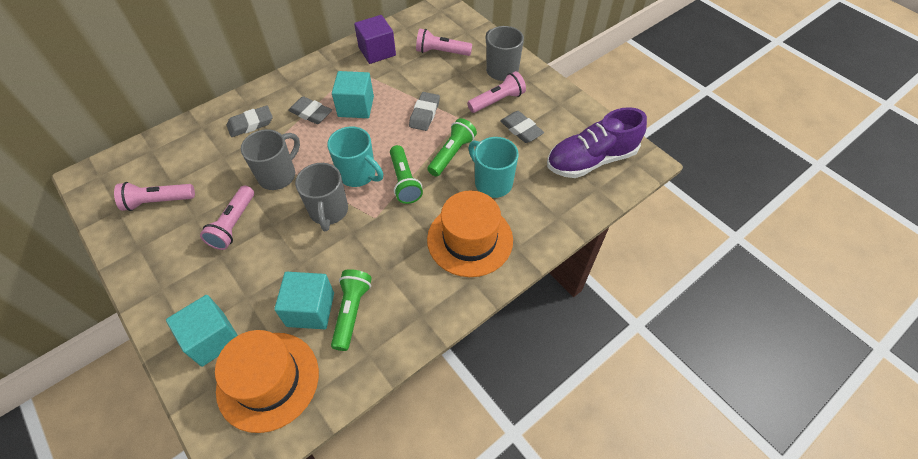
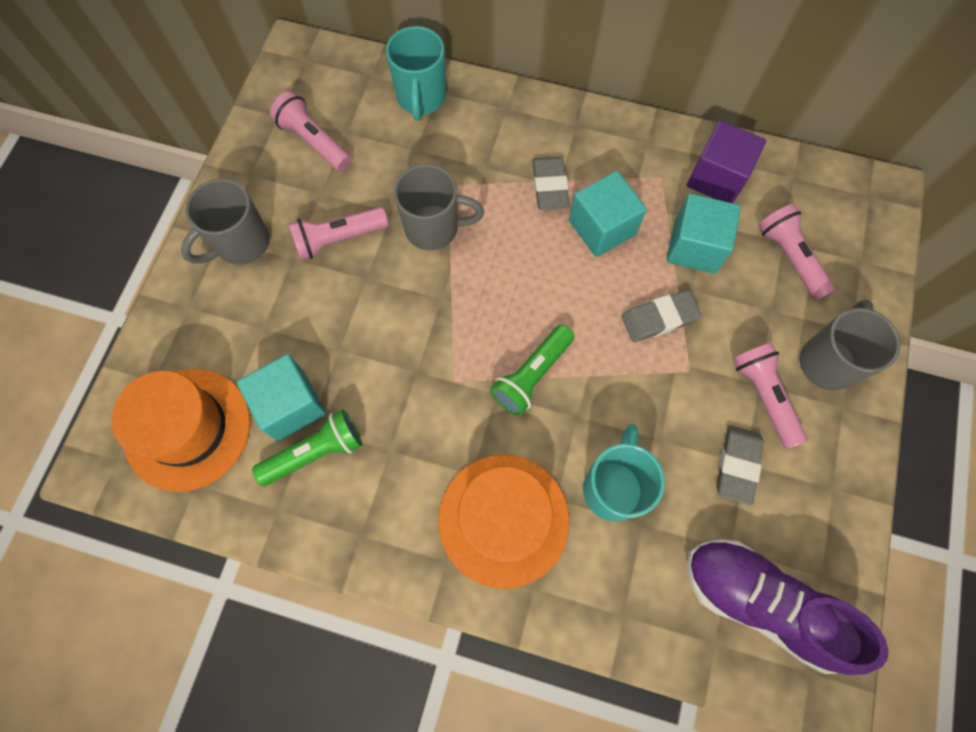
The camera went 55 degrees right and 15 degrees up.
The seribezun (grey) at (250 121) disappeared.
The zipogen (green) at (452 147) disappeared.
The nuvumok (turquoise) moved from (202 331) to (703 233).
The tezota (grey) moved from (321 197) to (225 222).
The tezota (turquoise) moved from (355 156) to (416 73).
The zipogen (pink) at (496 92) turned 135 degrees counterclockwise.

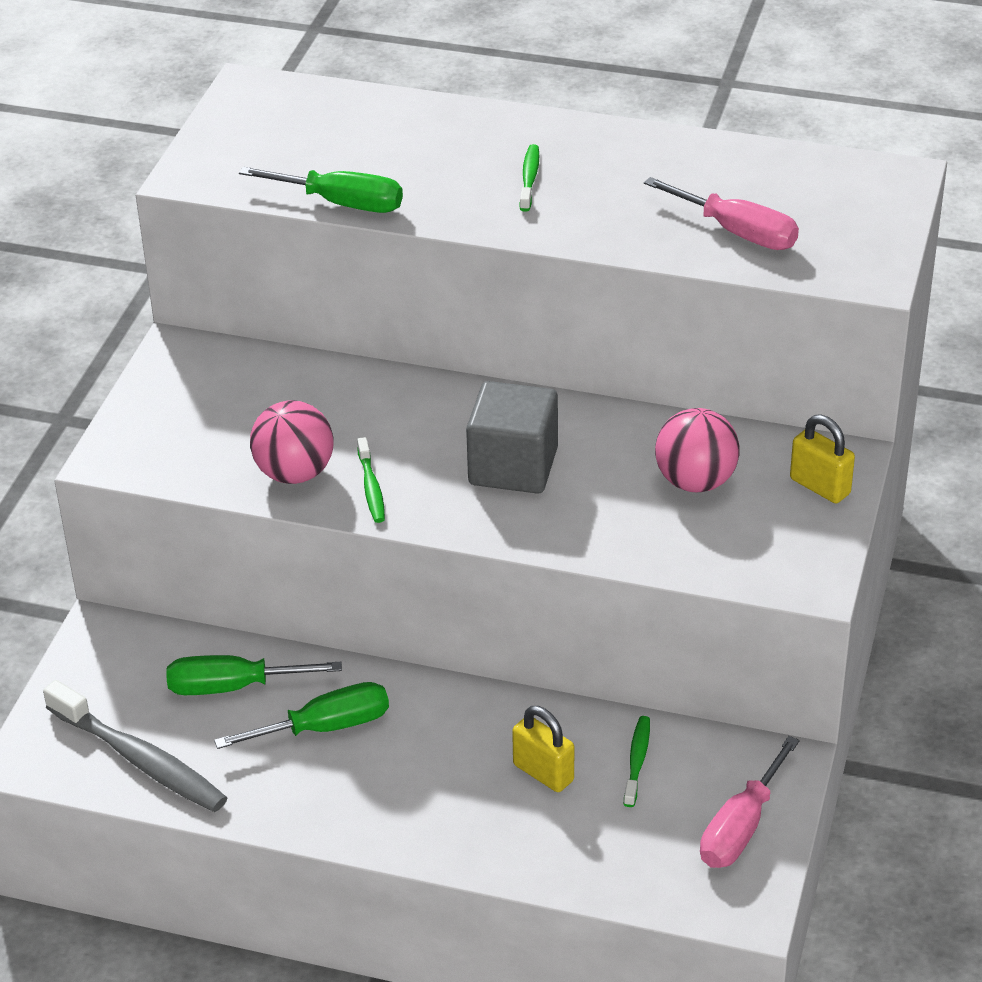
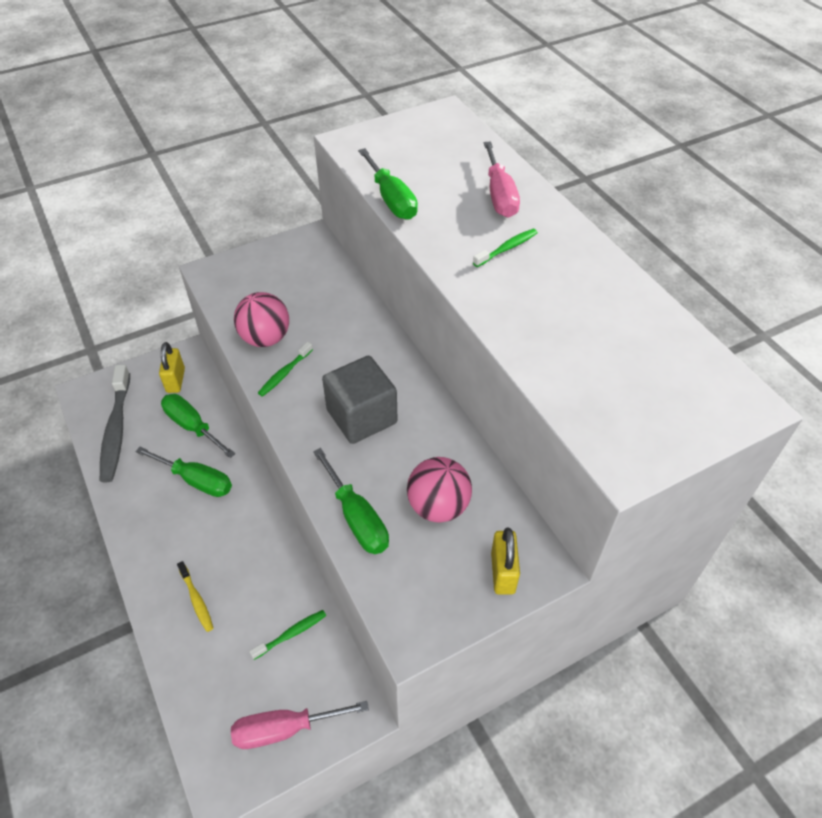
The camera went 45 degrees right and 10 degrees up.
The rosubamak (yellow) at (195 596) appeared.
The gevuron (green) at (351 501) appeared.
The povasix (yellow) moved from (543 749) to (172 367).
The gevuron (pink) moved from (721 213) to (502 179).

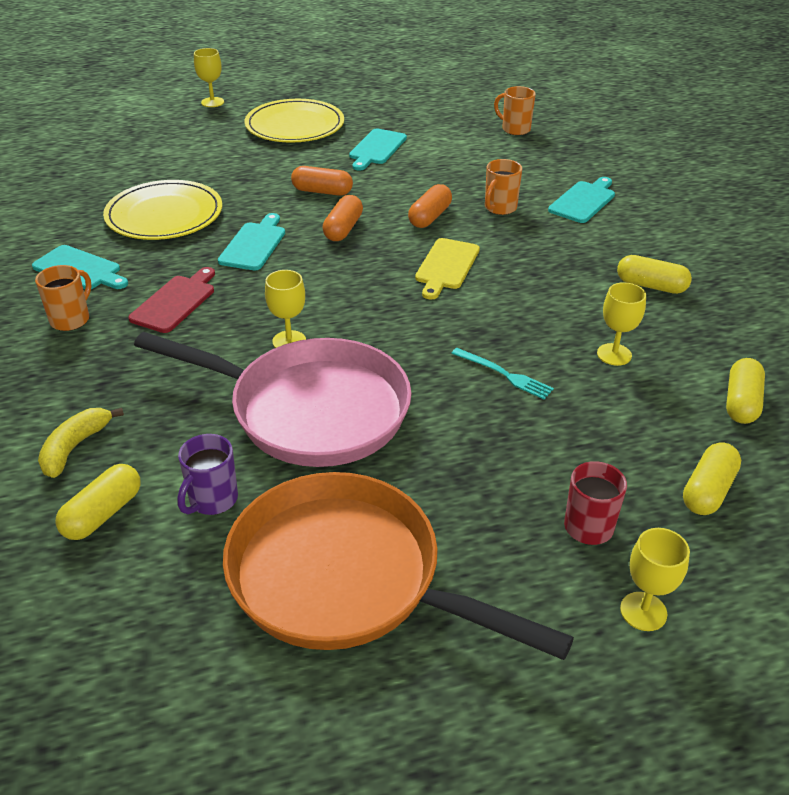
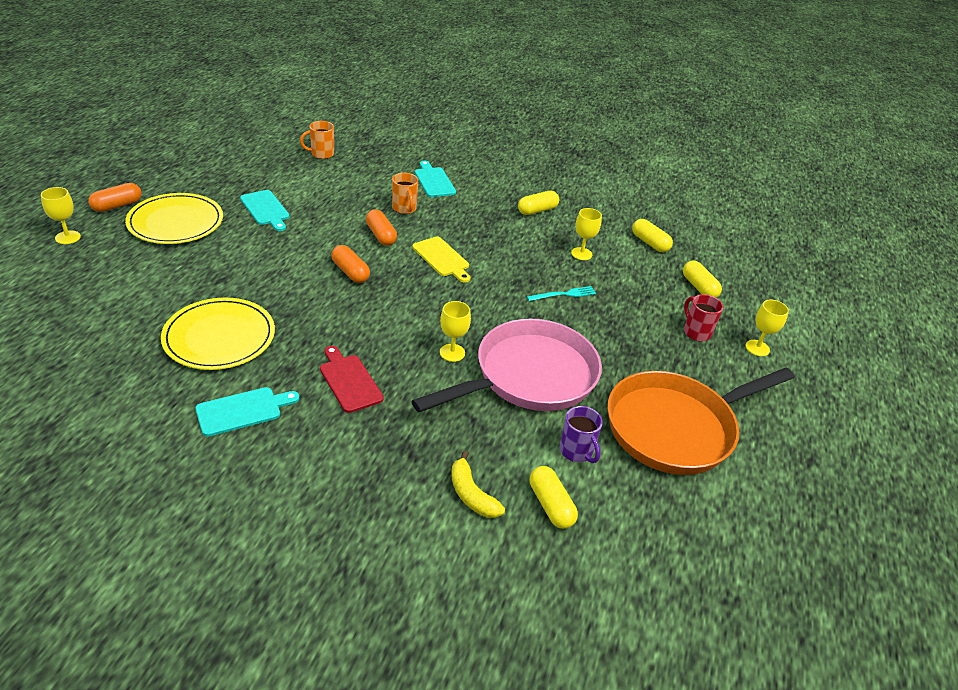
The camera went 60 degrees left and 0 degrees up.
The tezota (orange) at (63 298) disappeared.
The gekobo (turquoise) at (251 241) disappeared.
The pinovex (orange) moved from (322 181) to (114 197).

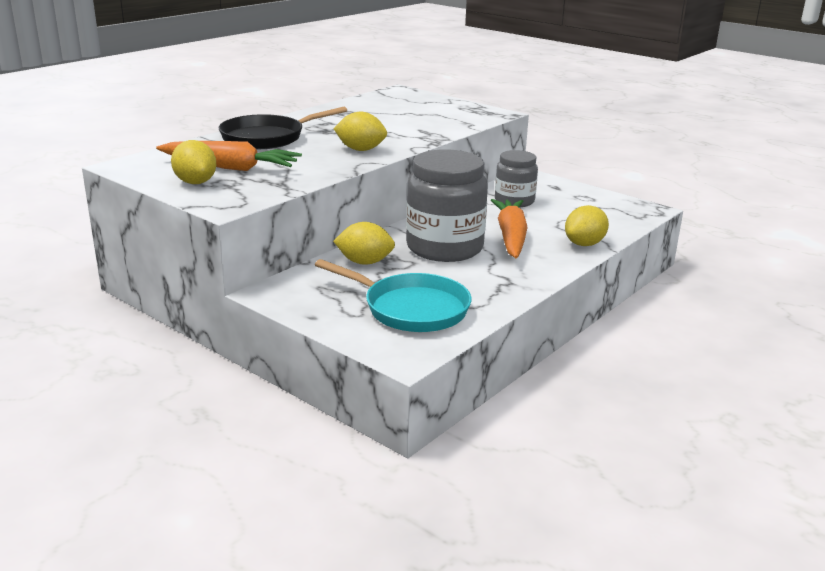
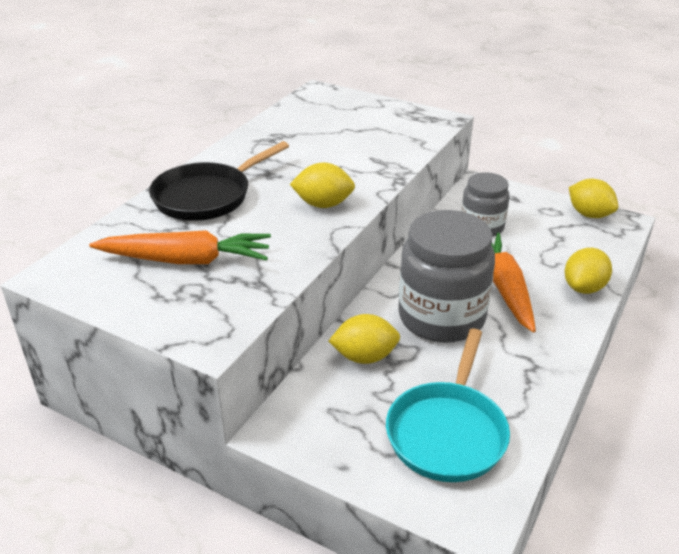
The camera went 10 degrees left and 10 degrees up.
The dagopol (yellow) moved from (193 162) to (593 198).
The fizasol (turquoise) at (393 295) turned 90 degrees clockwise.

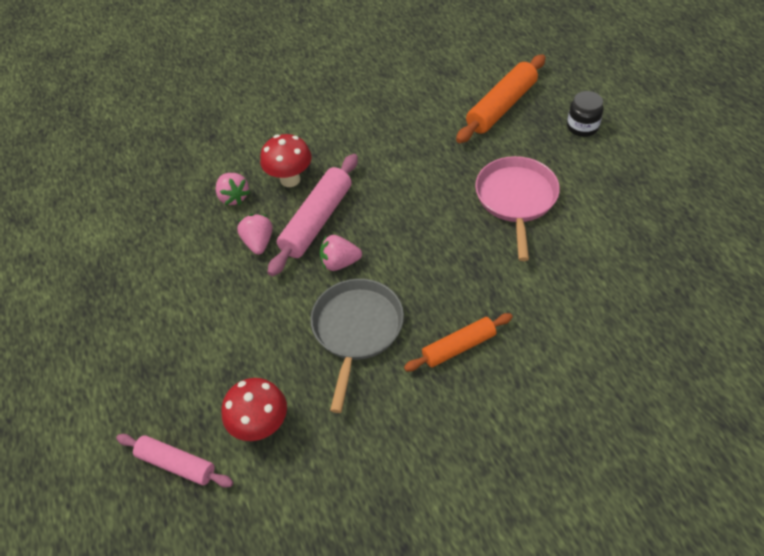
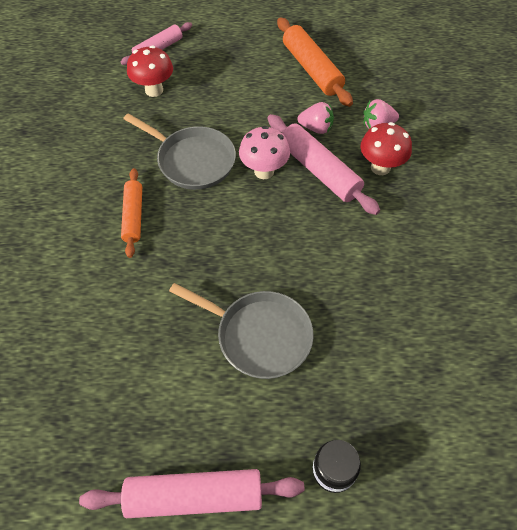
The camera went 110 degrees right and 5 degrees up.
The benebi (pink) at (192 493) appeared.
The benebi (orange) moved from (501 98) to (315 62).
The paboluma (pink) at (341 253) was replaced by the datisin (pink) at (264 152).
The fizasol (pink) at (517 208) became the fizasol (grey) at (241 331).

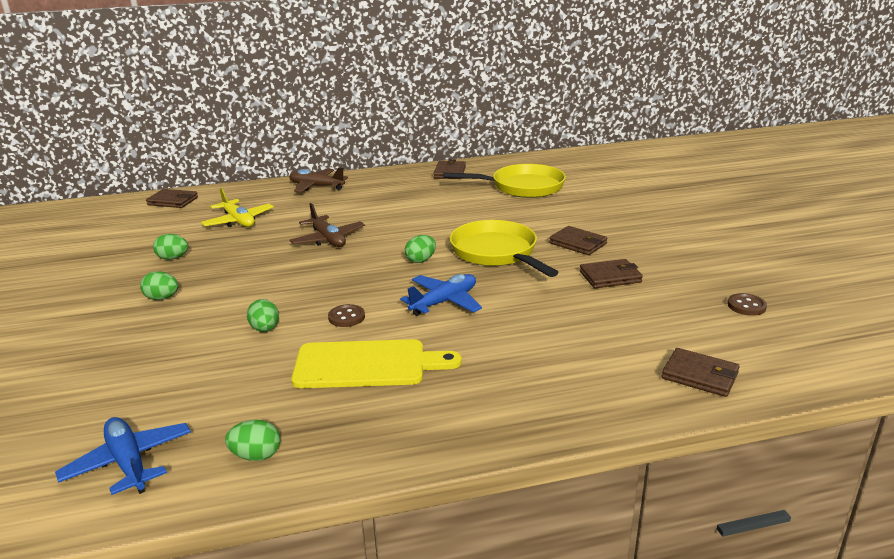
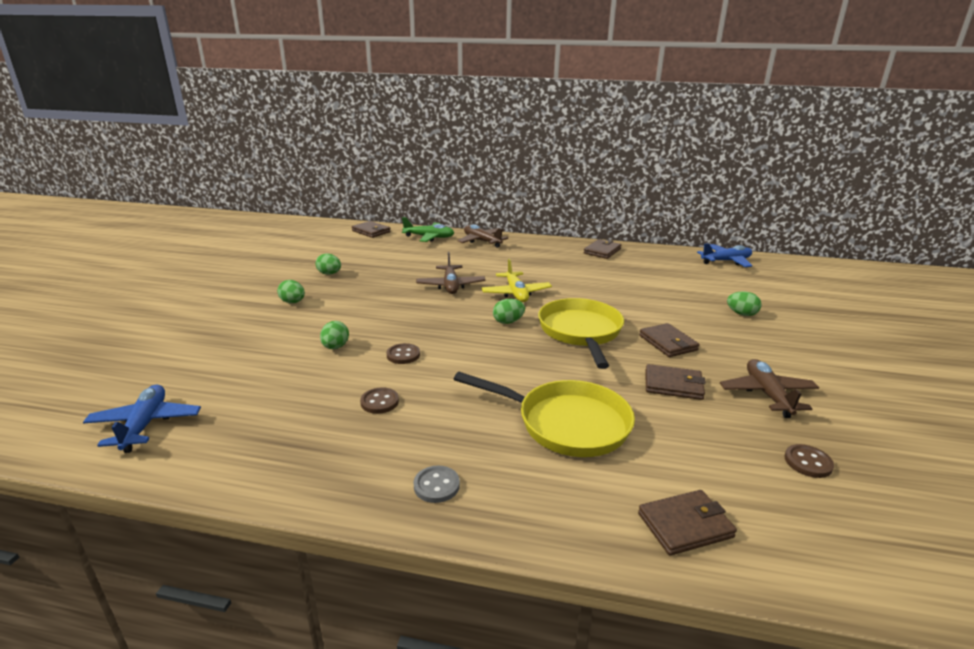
The camera went 25 degrees right and 0 degrees up.
The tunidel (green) at (428 229) appeared.
The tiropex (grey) at (437 484) appeared.
The tunidel (brown) at (769 388) appeared.
The tunidel (yellow) moved from (237 207) to (516 280).
The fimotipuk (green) moved from (252 440) to (744 303).
The tunidel (blue) moved from (441 295) to (724 255).
The fizasol (yellow) moved from (504 181) to (544 414).
The gekobo (yellow) at (376 363) was replaced by the tiropex (brown) at (379 400).
The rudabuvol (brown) at (701 372) turned 75 degrees counterclockwise.

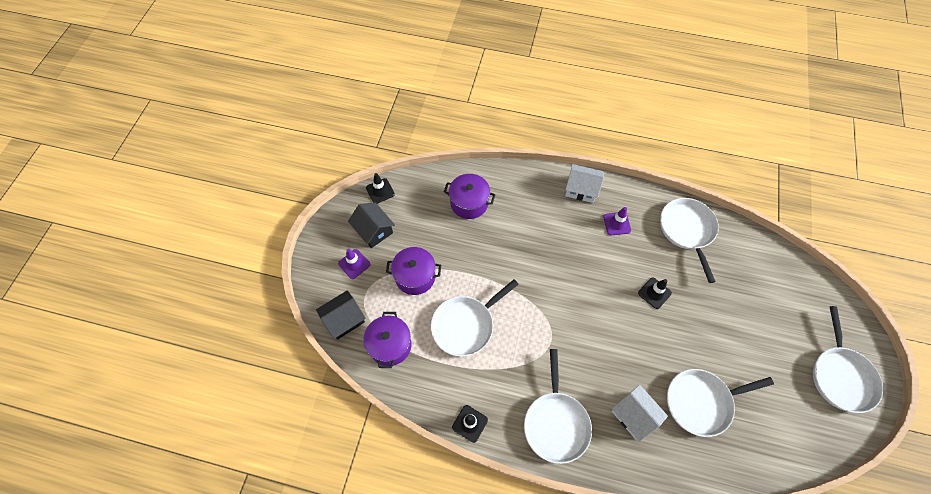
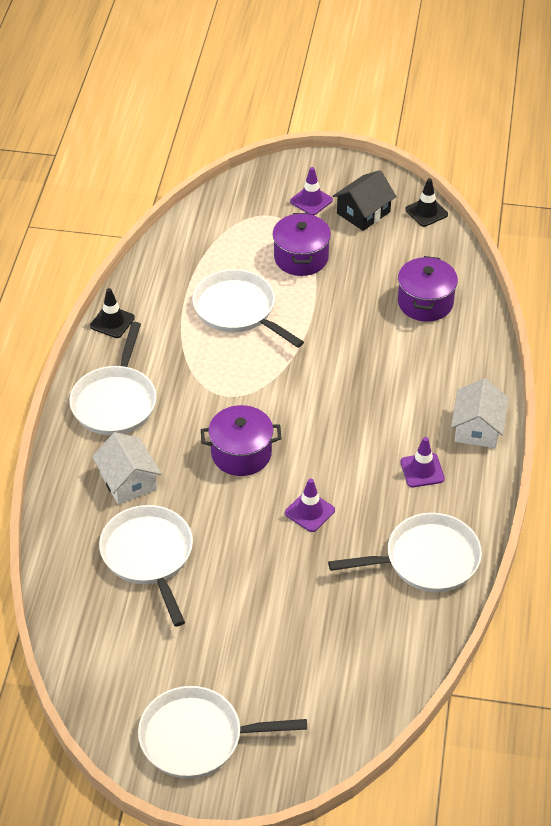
The camera went 85 degrees right and 15 degrees down.
The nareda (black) at (341 315) disappeared.
The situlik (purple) moved from (387 340) to (241 440).
The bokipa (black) at (655 293) became the bokipa (purple) at (310 505).
The fizasol (white) at (558 406) turned 75 degrees counterclockwise.
The nareda (white) at (640 413) turned 75 degrees counterclockwise.

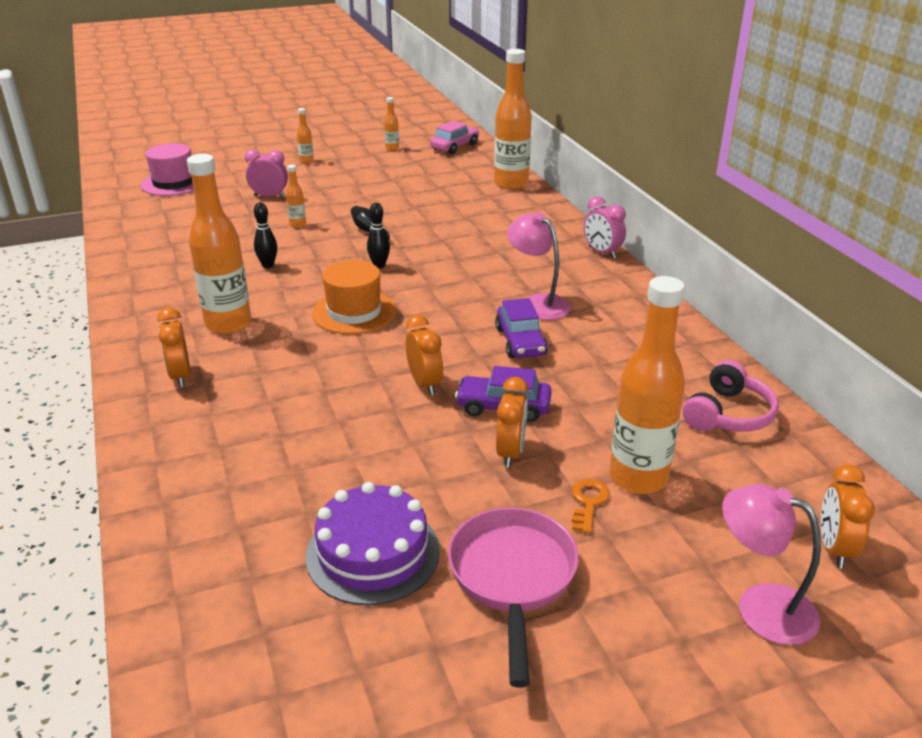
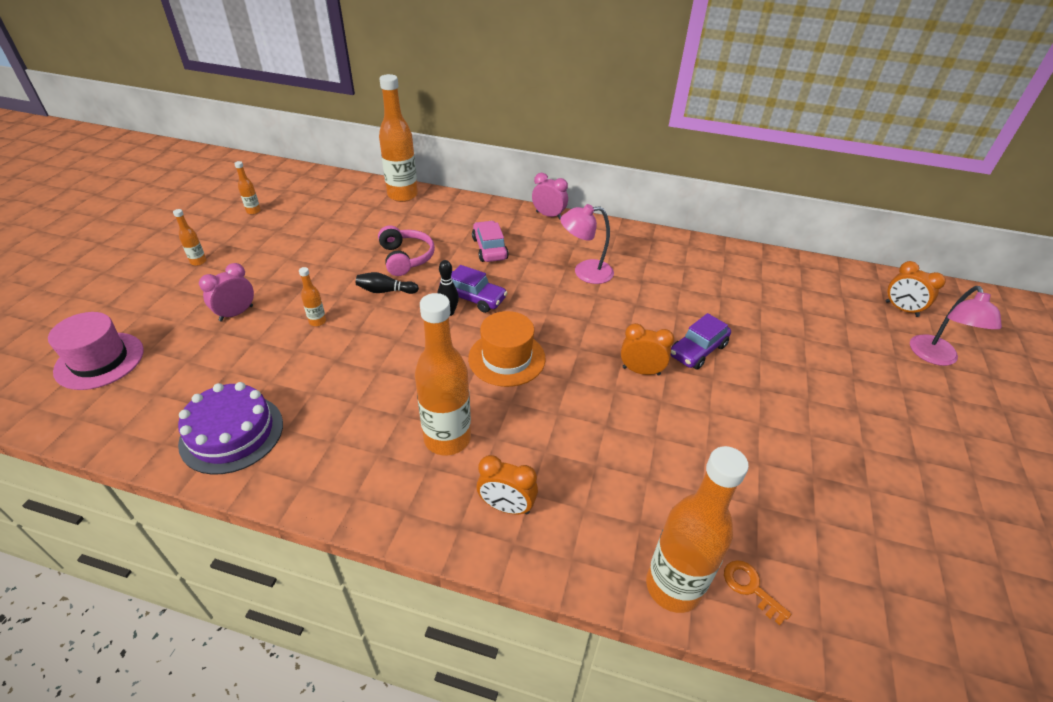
The camera went 55 degrees left and 10 degrees up.
The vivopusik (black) at (265 235) disappeared.
The fizasol (pink) at (513 597) disappeared.
The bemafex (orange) at (512 422) disappeared.
The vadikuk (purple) moved from (373 543) to (230 428).
The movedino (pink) moved from (454 137) to (490 241).
The movedino (purple) moved from (521 328) to (473 289).
The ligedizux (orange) moved from (590 506) to (757 592).
The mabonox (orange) moved from (647 385) to (697 529).
The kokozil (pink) moved from (731 396) to (406 250).
The bemafex (pink) at (605 227) turned 150 degrees counterclockwise.
The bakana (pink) at (771 564) turned 60 degrees counterclockwise.

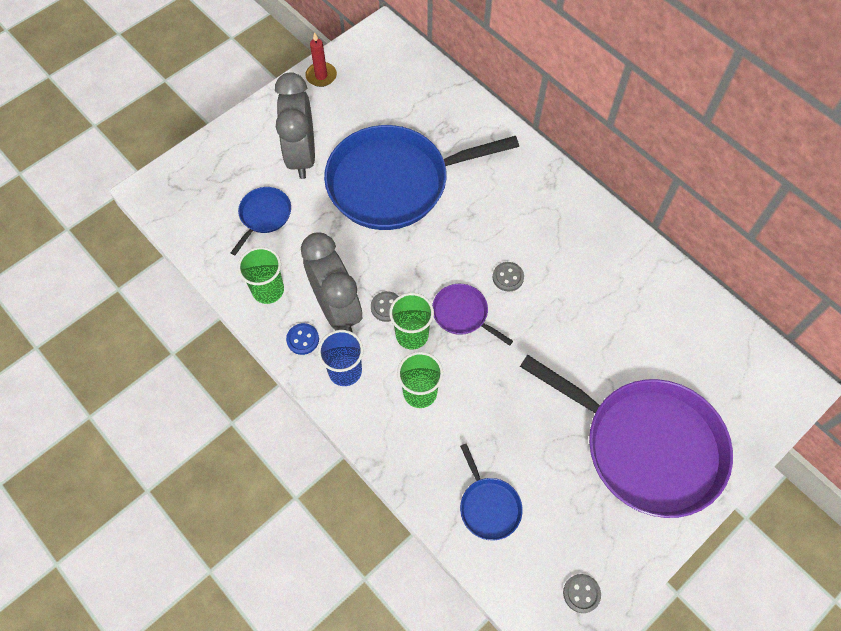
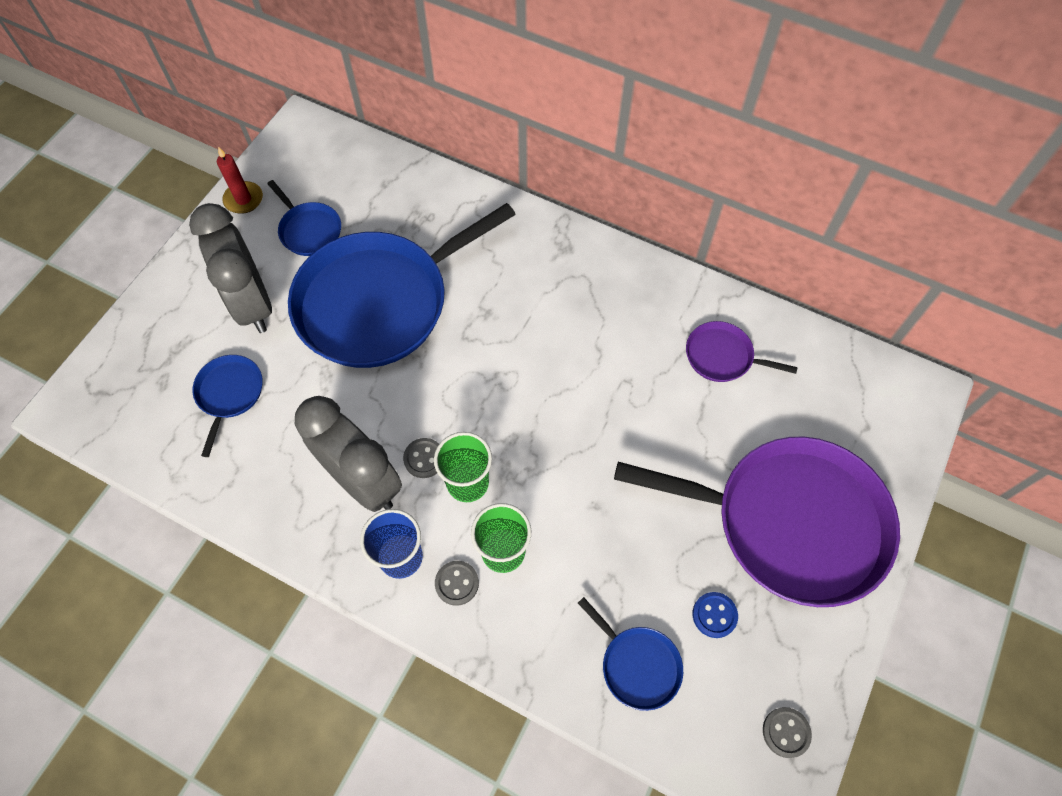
The camera went 20 degrees left and 0 degrees up.
The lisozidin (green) at (261 275) disappeared.
The fizasol (blue) at (304 218) appeared.
The tiropex (blue) moved from (302 339) to (715 615).
The fizasol (purple) moved from (472 315) to (742 351).
The tiropex (grey) moved from (508 277) to (457 583).

